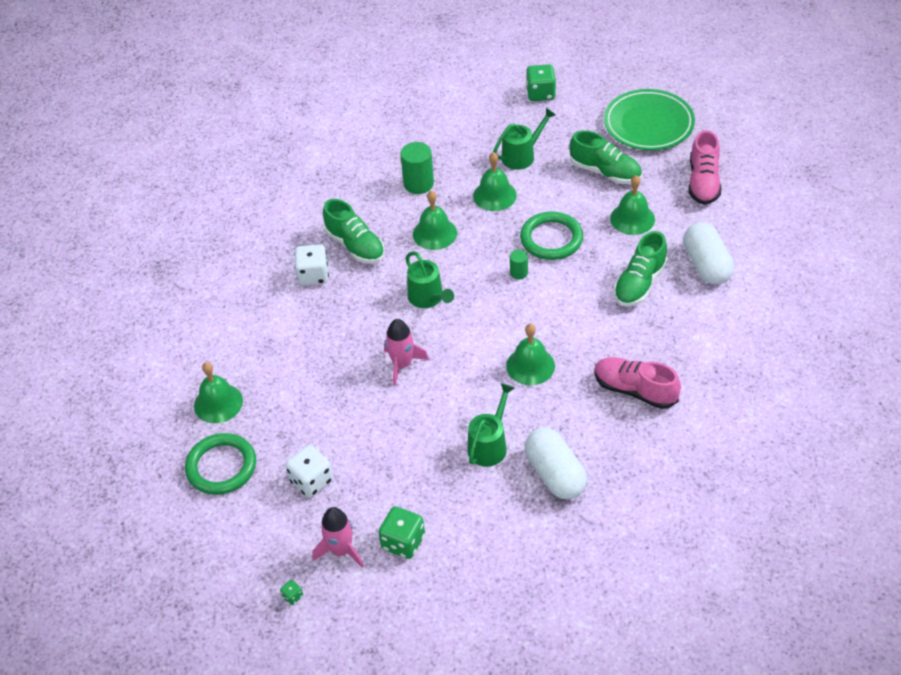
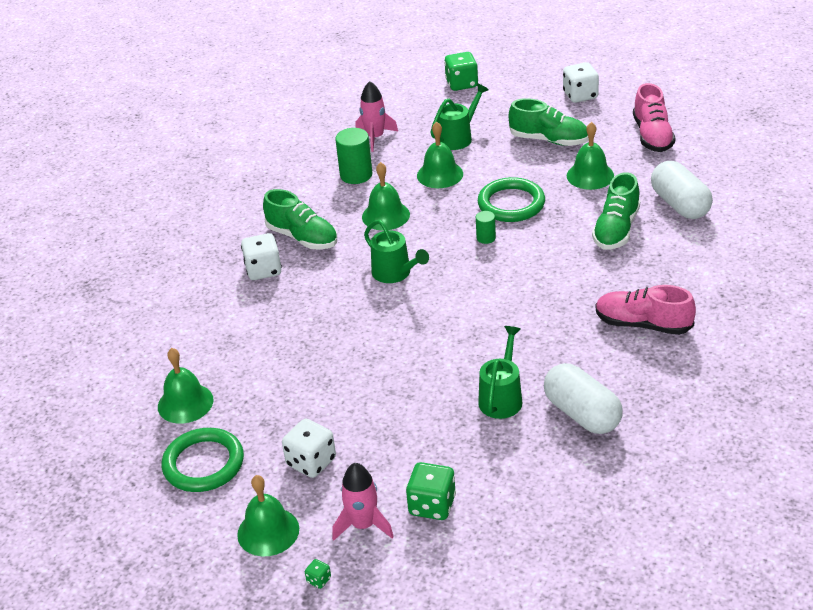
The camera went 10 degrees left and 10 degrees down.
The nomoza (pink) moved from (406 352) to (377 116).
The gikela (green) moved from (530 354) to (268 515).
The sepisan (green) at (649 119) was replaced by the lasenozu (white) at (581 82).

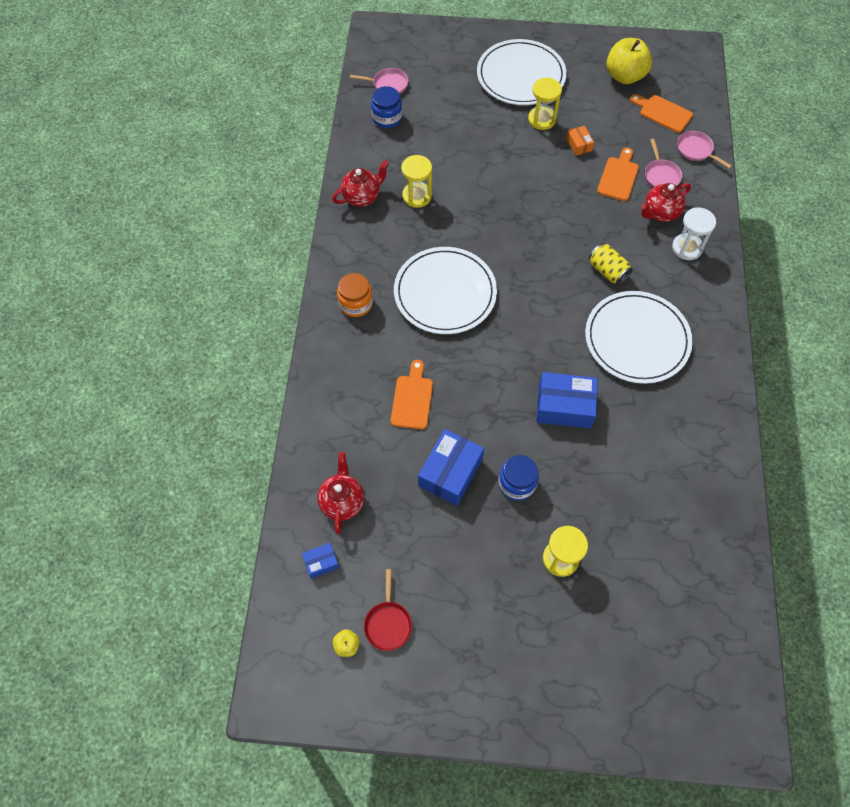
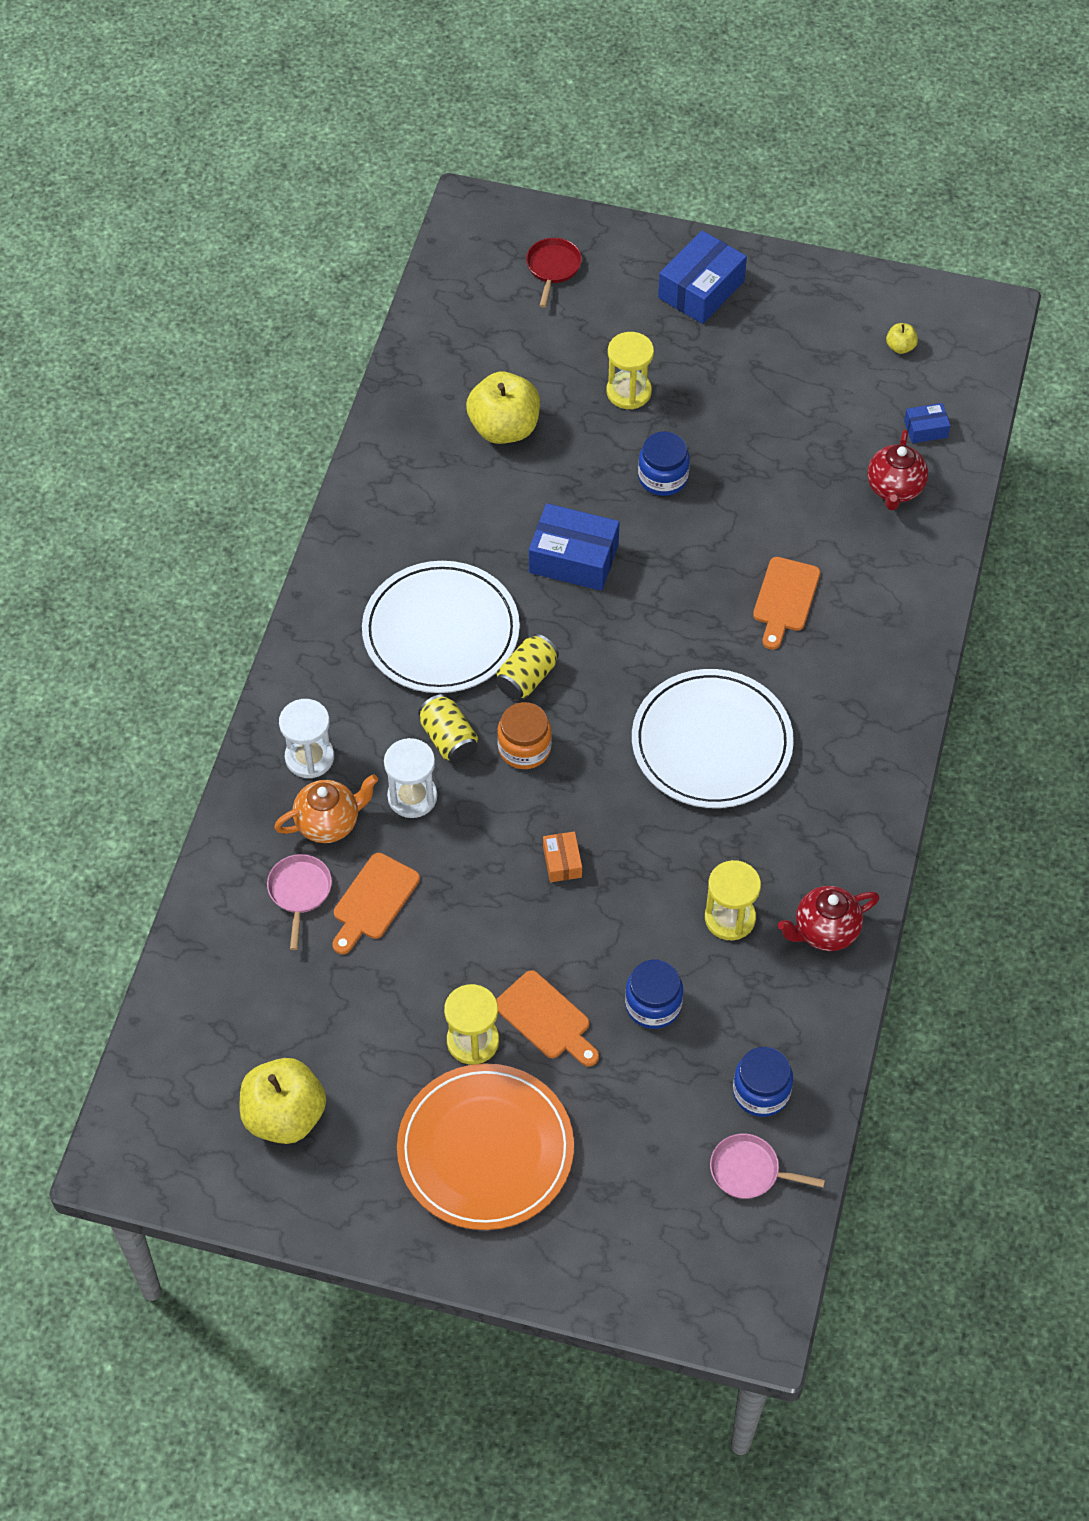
The camera went 170 degrees left and 5 degrees down.
The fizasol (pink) at (704 150) disappeared.
The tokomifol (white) at (410 778) appeared.
The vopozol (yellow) at (503 408) appeared.
The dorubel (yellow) at (527 667) appeared.
The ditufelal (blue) at (654 994) appeared.
The ditufelal (orange) moved from (355 295) to (524 735).
The fizasol (red) moved from (388 610) to (554 273).
The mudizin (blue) moved from (451 467) to (702 277).
The mudizin (orange) moved from (580 141) to (562 856).
The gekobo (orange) moved from (661 113) to (547 1018).
The sepisan (white) at (522 72) became the sepisan (orange) at (485 1146).
The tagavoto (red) at (666 202) became the tagavoto (orange) at (326 808).

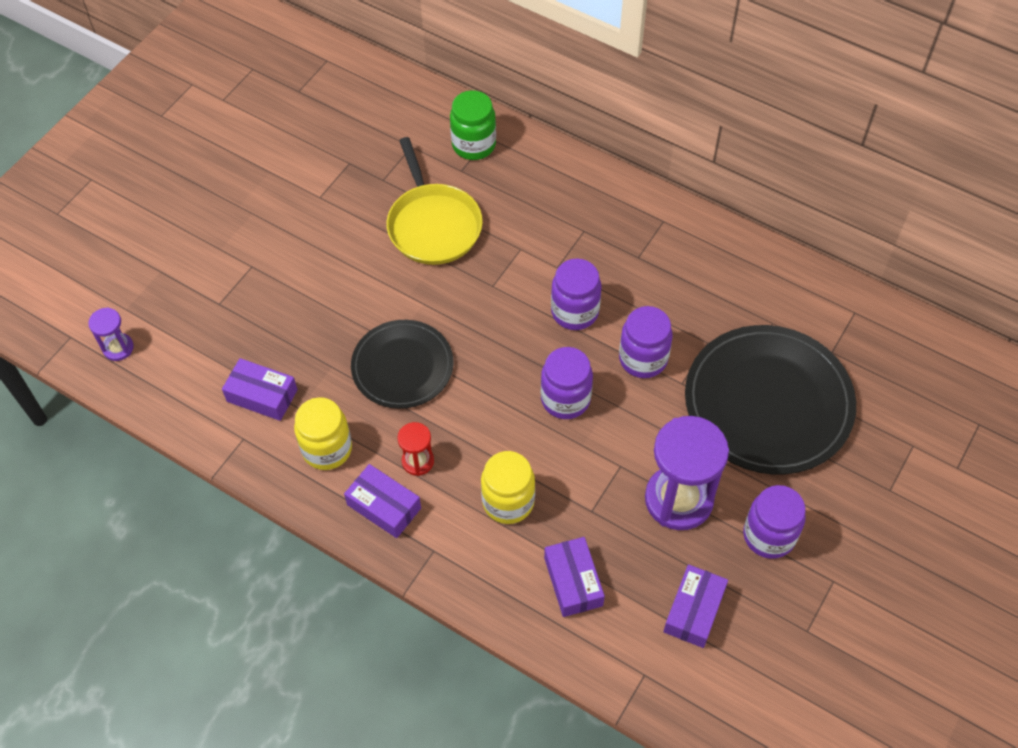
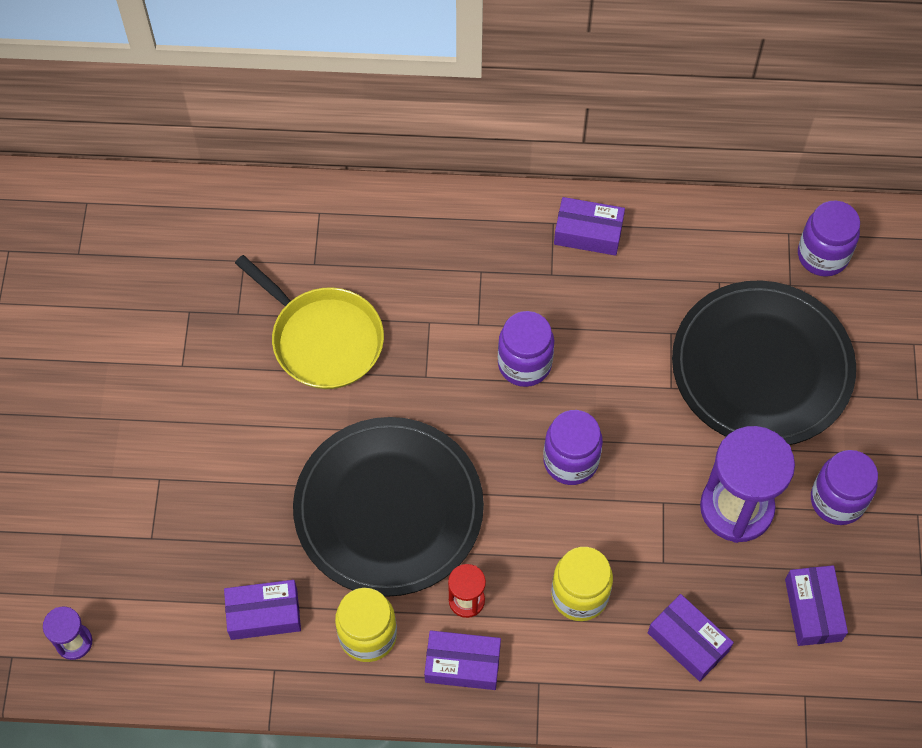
The camera went 30 degrees left and 5 degrees up.
The ditufelal (green) at (473 125) disappeared.
The mudizin (purple) at (589 226) appeared.
The ditufelal (purple) moved from (646 342) to (829 238).
The sepisan (black) at (402 364) changed to 1.62 times the size.

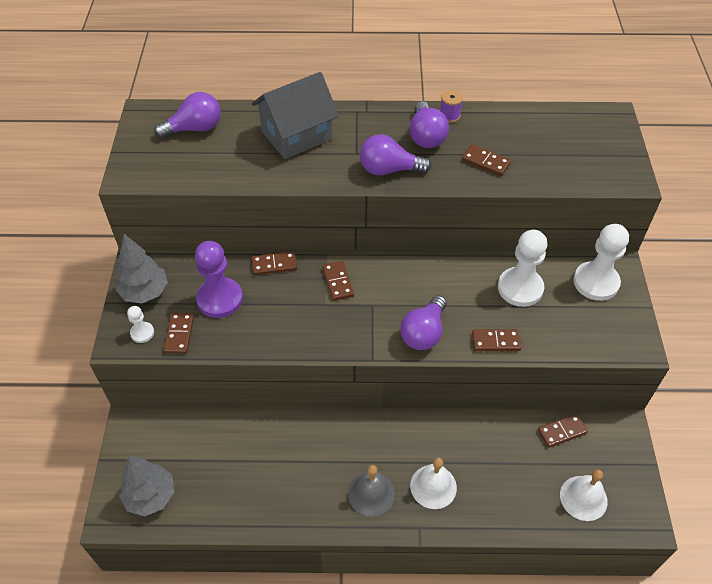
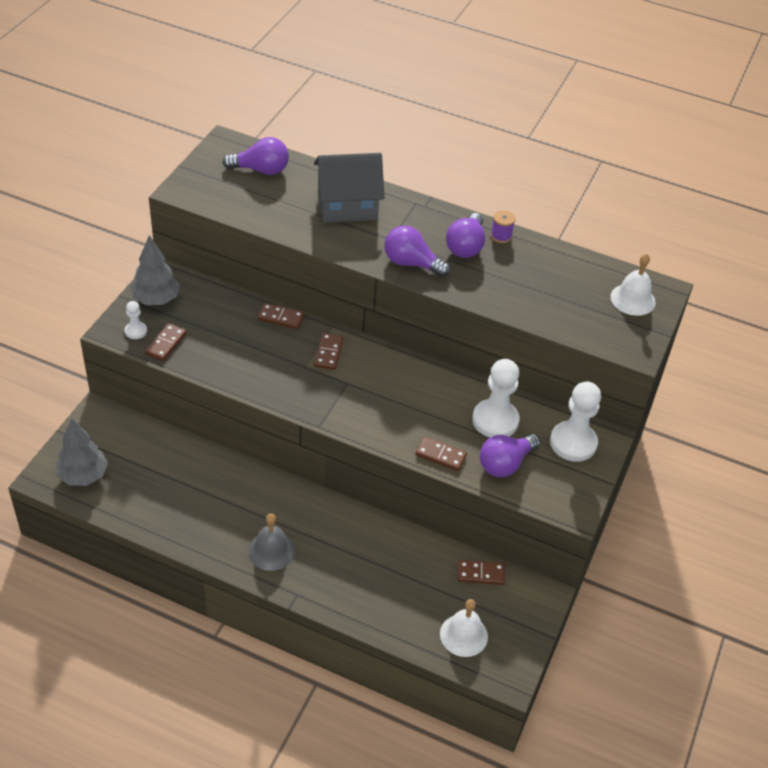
The camera went 20 degrees right and 5 degrees down.
The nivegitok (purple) at (219 279) disappeared.
The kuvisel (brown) at (486 160) disappeared.
The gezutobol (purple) moved from (423 322) to (510 455).
The gikela (white) moved from (433 483) to (633 285).

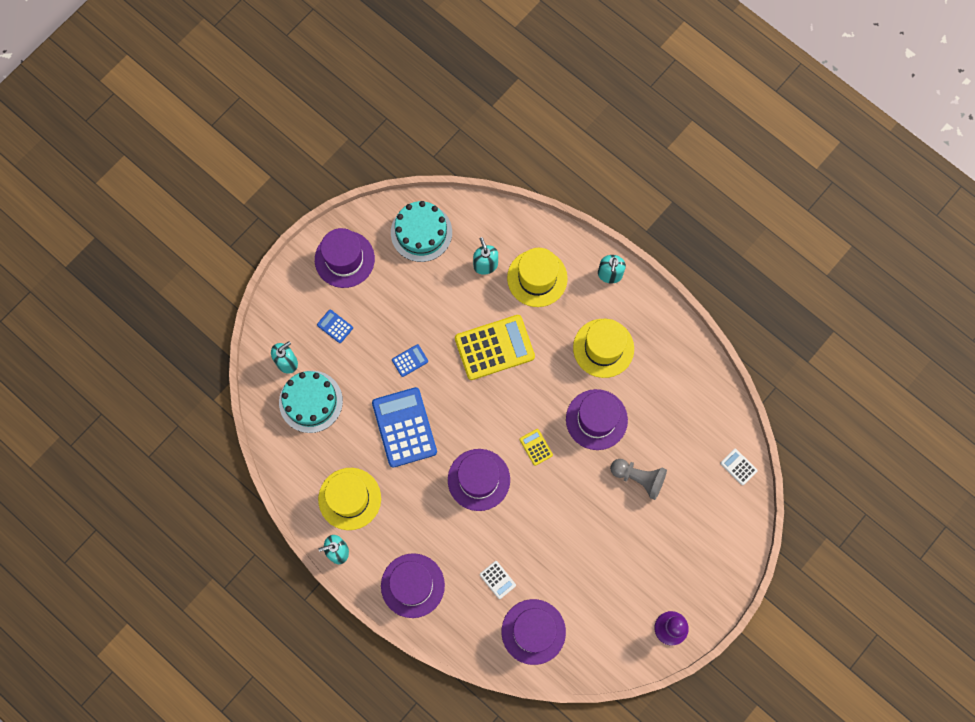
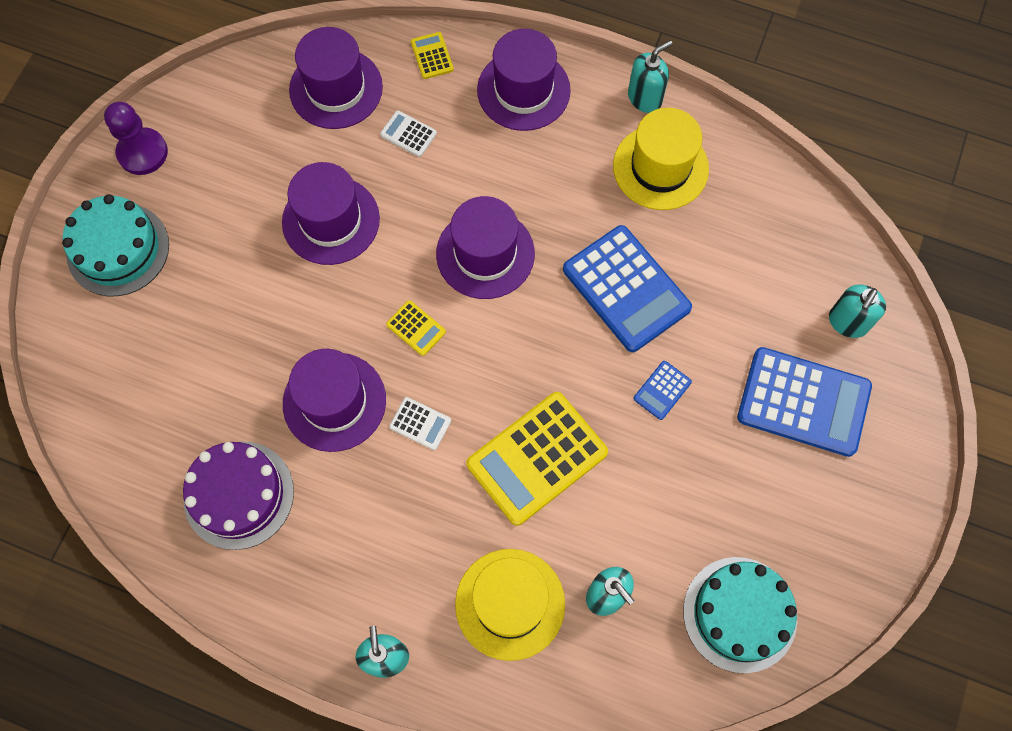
The camera went 160 degrees right and 5 degrees down.
The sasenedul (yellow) at (603 348) disappeared.
The nivegitok (grey) at (638 479) disappeared.
The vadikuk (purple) at (238 495) appeared.
The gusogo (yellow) at (432 55) appeared.
The vadikuk (turquoise) moved from (311 402) to (115 245).
The sasenedul (purple) moved from (345 258) to (331 213).
The gusogo (white) moved from (738 467) to (420 423).
The gusogo (blue) at (335 326) changed to 2.26 times the size.

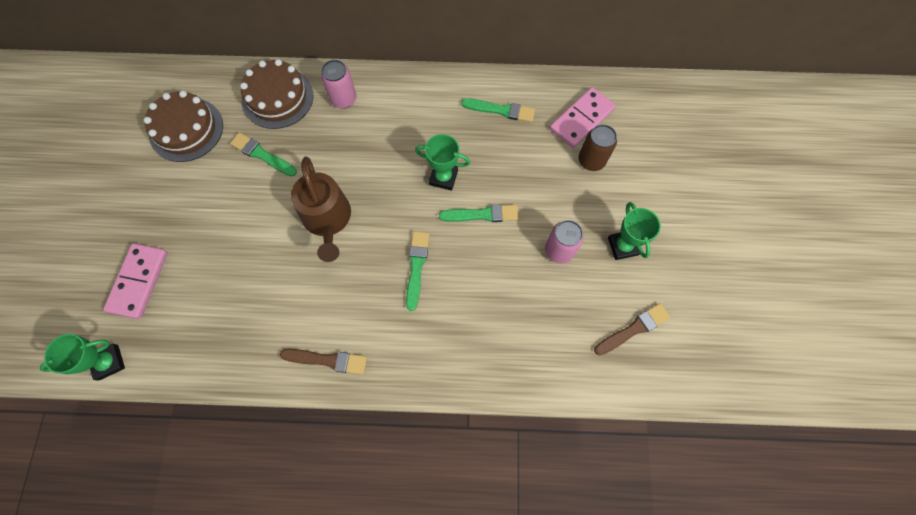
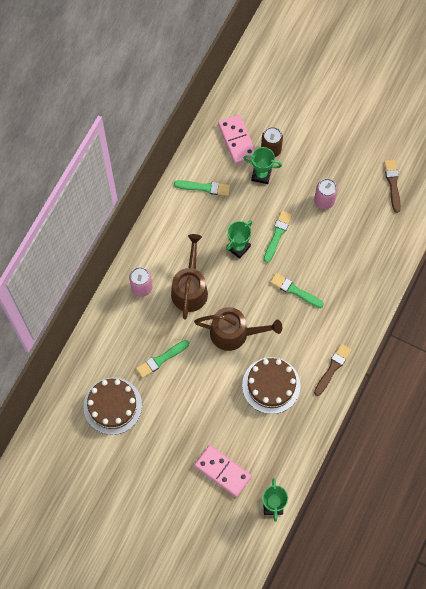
The camera went 65 degrees left and 0 degrees up.
The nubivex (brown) at (189 277) appeared.
The vadikuk (brown) moved from (276 94) to (271 385).
The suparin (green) moved from (634 231) to (262 165).
The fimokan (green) at (498 110) turned 60 degrees clockwise.

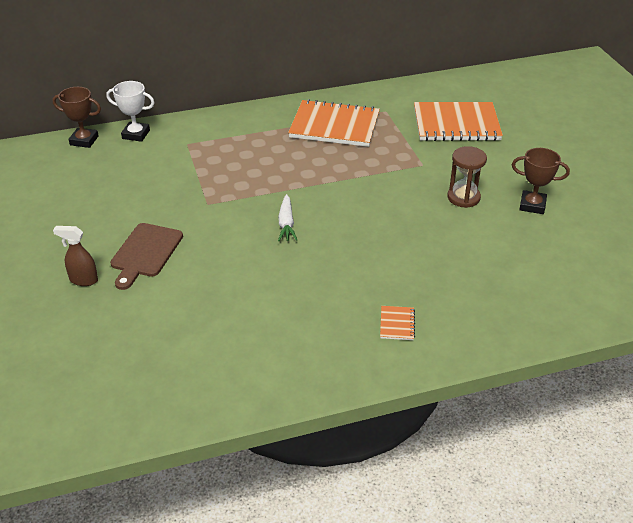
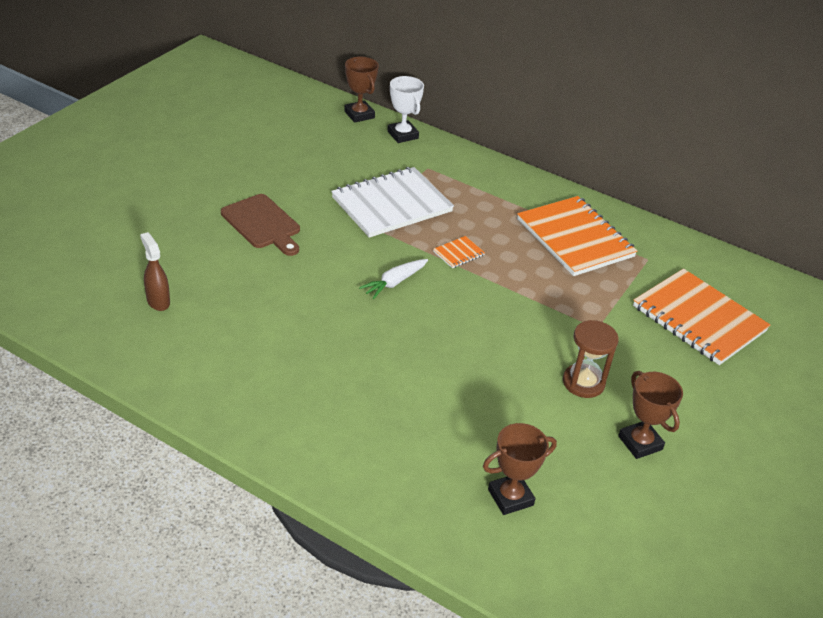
The camera went 45 degrees right and 0 degrees up.
The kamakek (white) at (392 202) appeared.
The suparin (brown) at (520 469) appeared.
The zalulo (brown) moved from (75 256) to (155 271).
The kamakek (orange) moved from (397 323) to (459 252).
The gekobo (brown) at (146 256) turned 105 degrees counterclockwise.

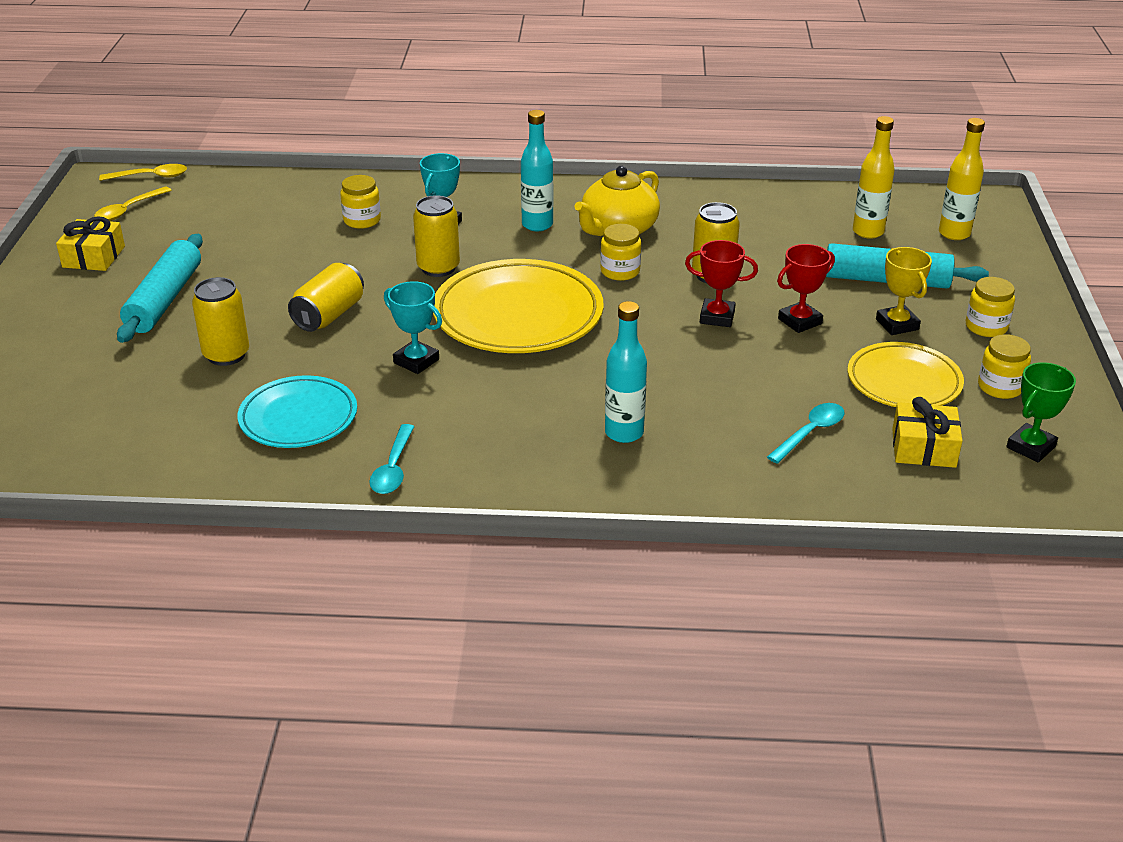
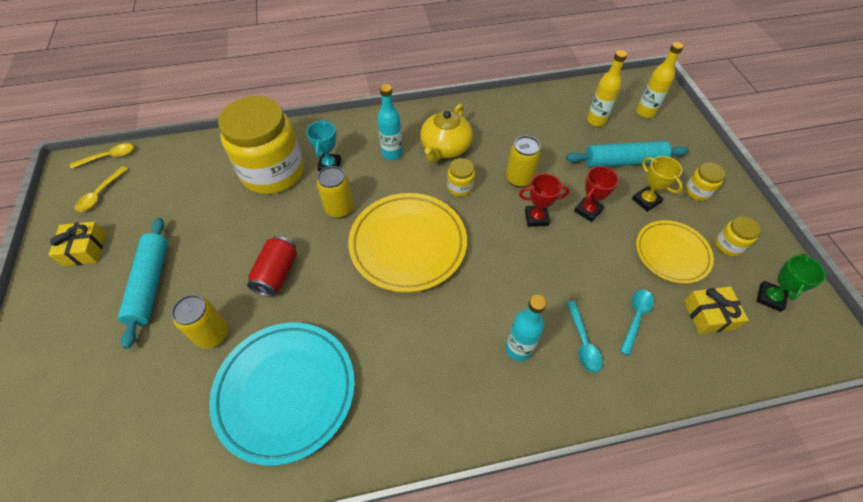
The camera went 15 degrees left and 20 degrees up.
The suparin (turquoise) at (413 327) disappeared.
The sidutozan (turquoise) moved from (391 459) to (584 337).
The dorubel (yellow) at (326 297) became the dorubel (red) at (272 266).
The sepisan (turquoise) at (297 411) changed to 1.60 times the size.
The ditufelal (yellow) at (360 202) changed to 2.46 times the size.

